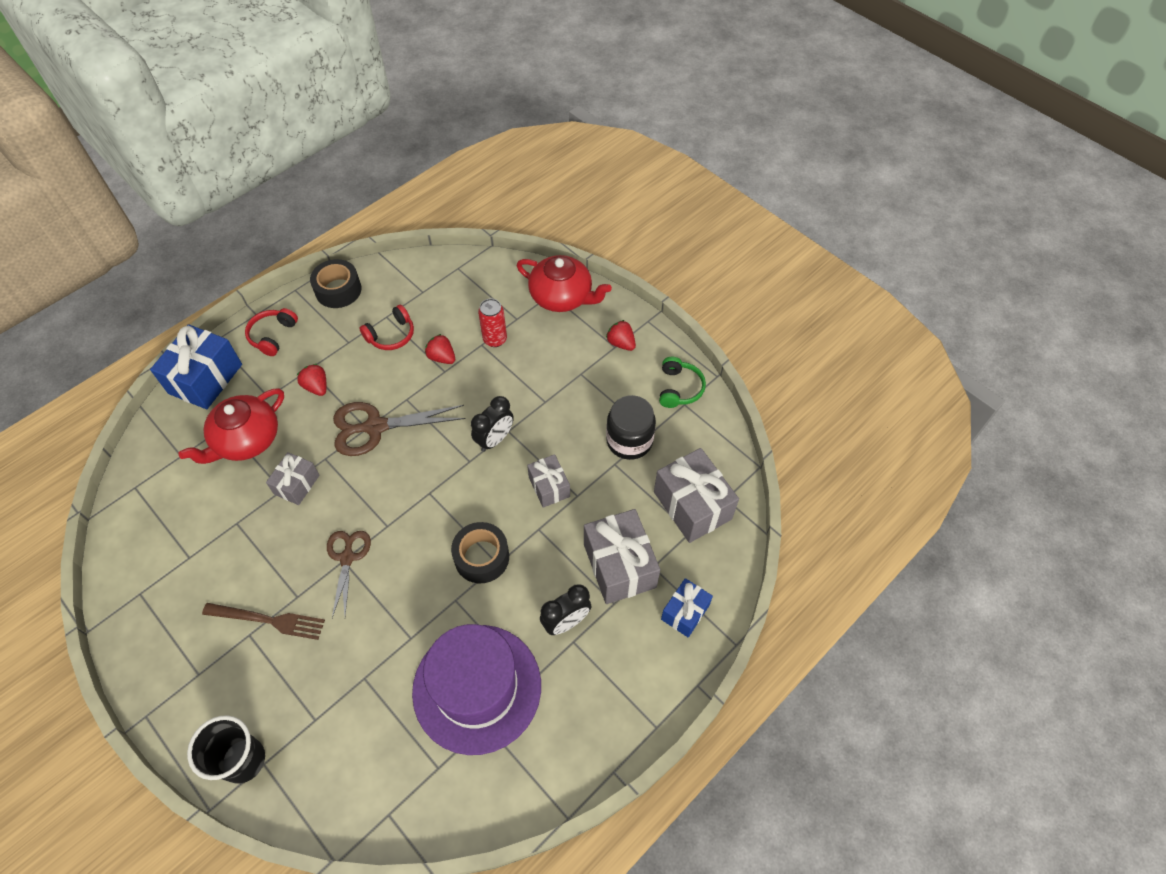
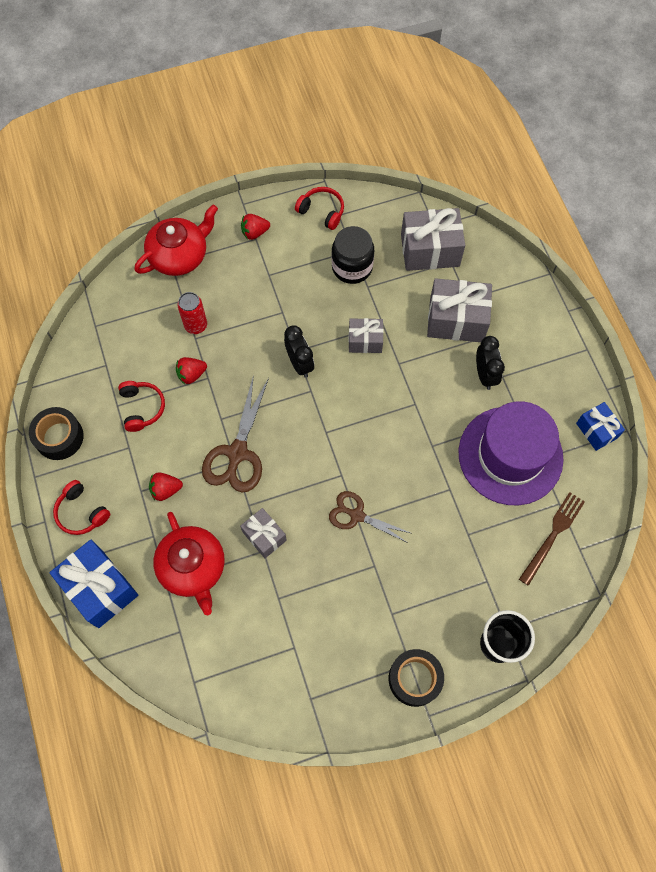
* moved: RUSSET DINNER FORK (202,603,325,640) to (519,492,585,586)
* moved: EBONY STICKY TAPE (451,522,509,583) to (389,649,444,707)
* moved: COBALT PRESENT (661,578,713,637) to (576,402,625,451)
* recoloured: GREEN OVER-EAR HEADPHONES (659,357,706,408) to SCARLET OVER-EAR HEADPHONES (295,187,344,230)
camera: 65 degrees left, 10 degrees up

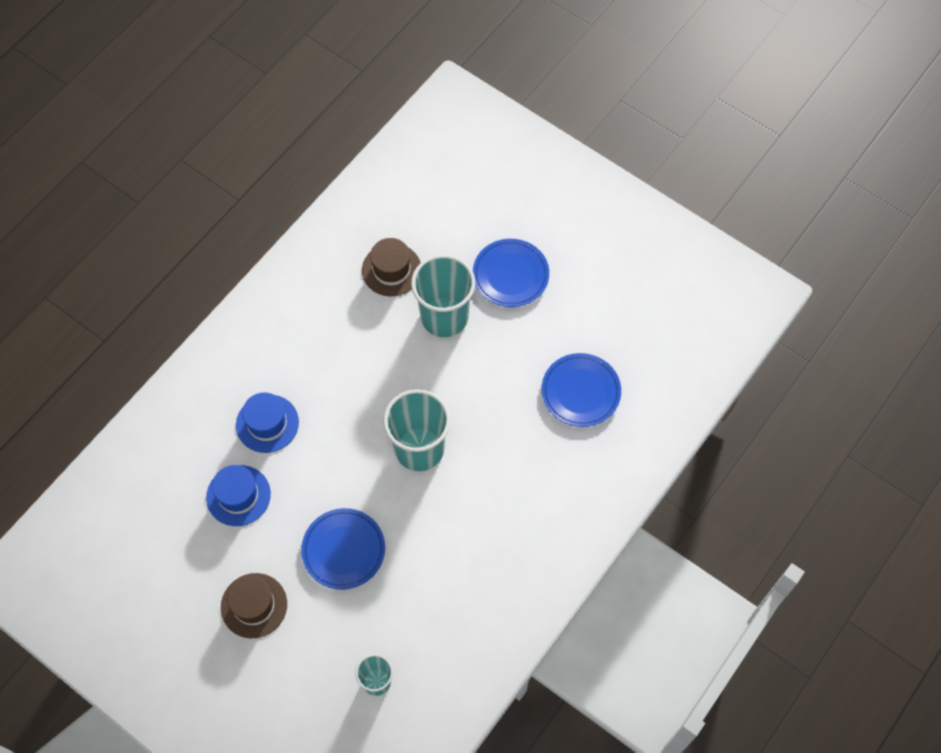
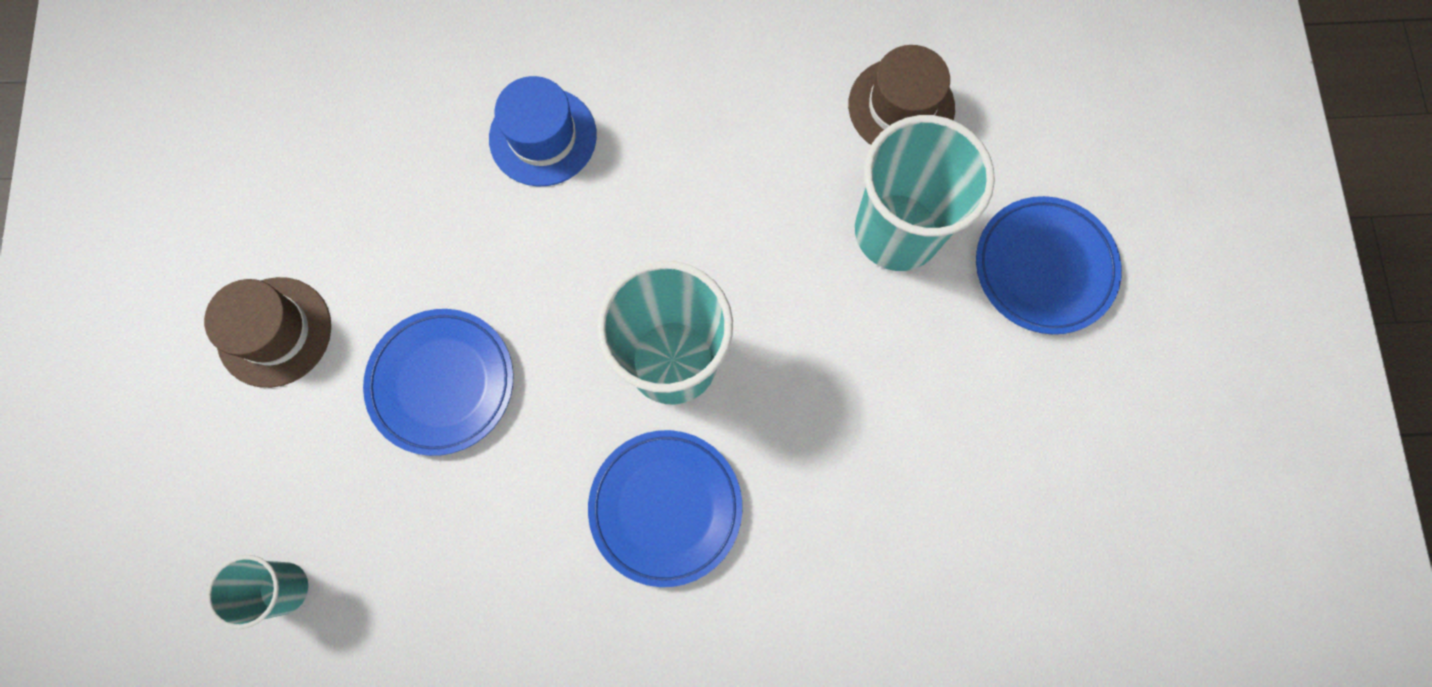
* removed: COBALT HAT (206,465,271,526)
* moved: COBALT FLAT DISH (542,353,621,427) to (588,430,742,587)
camera: 50 degrees right, 10 degrees up

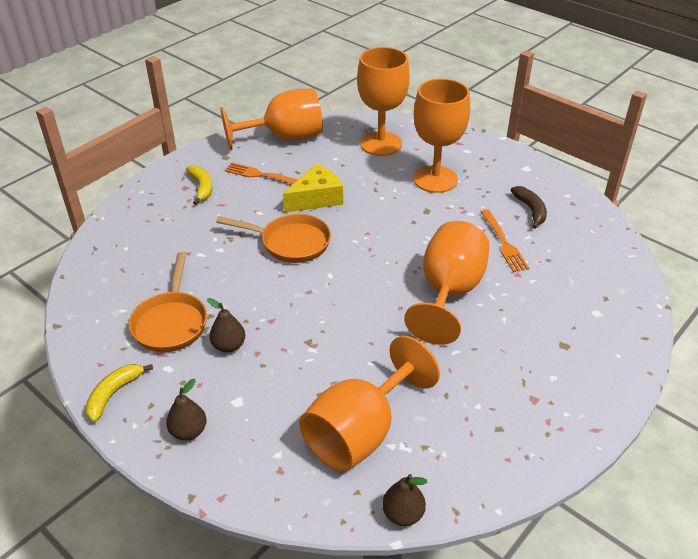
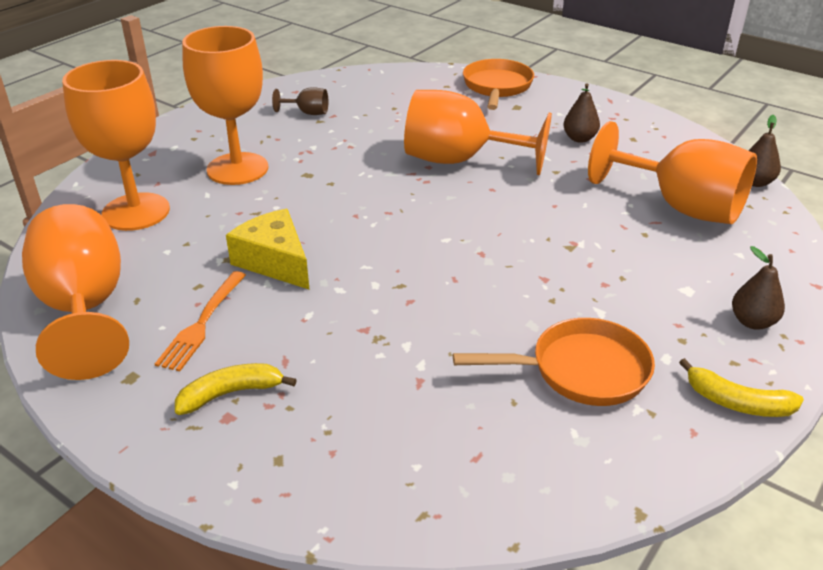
* removed: ORANGE-COLOURED DINNER FORK (480,209,530,272)
* moved: RUSSET TOY PEAR (207,298,245,353) to (563,83,600,143)
* moved: ORANGE-COLOURED FRYING PAN (216,214,331,263) to (463,59,534,110)
* replaced: RUSSET TOY BANANA (511,186,547,229) to RUSSET GOBLET (272,87,328,115)
camera: 95 degrees left, 5 degrees down

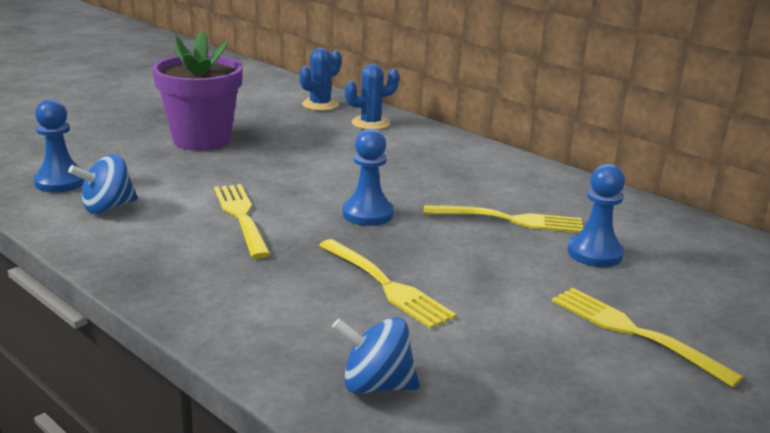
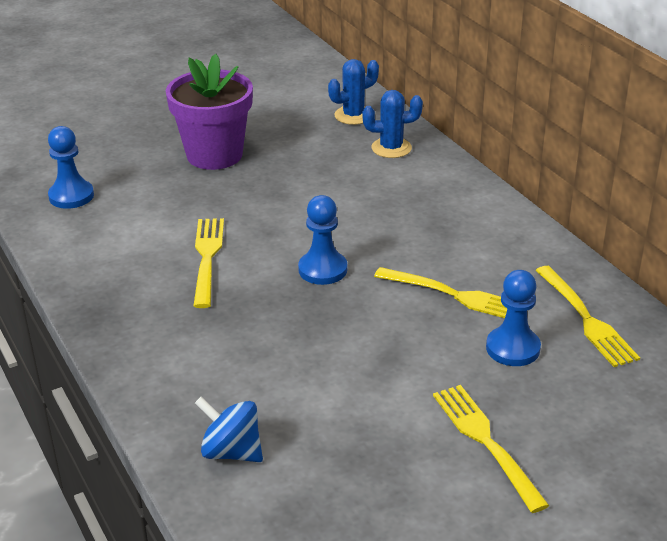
* removed: COBALT WHIRLIGIG (68,154,138,214)
* moved: BRIGHT YELLOW DINNER FORK (319,239,457,329) to (535,266,640,367)
camera: 20 degrees right, 10 degrees up

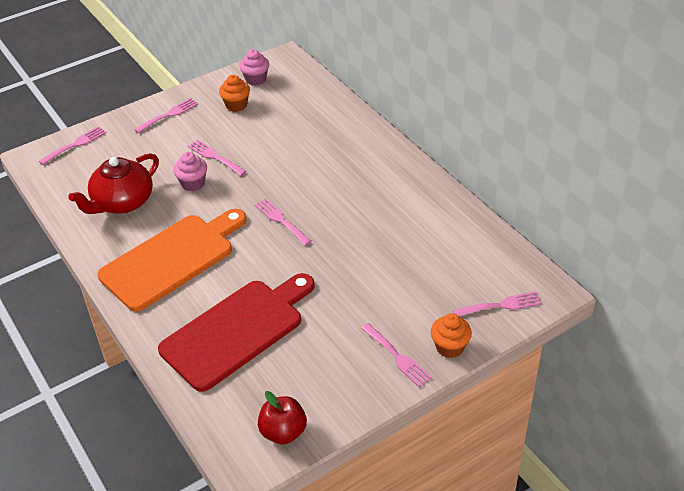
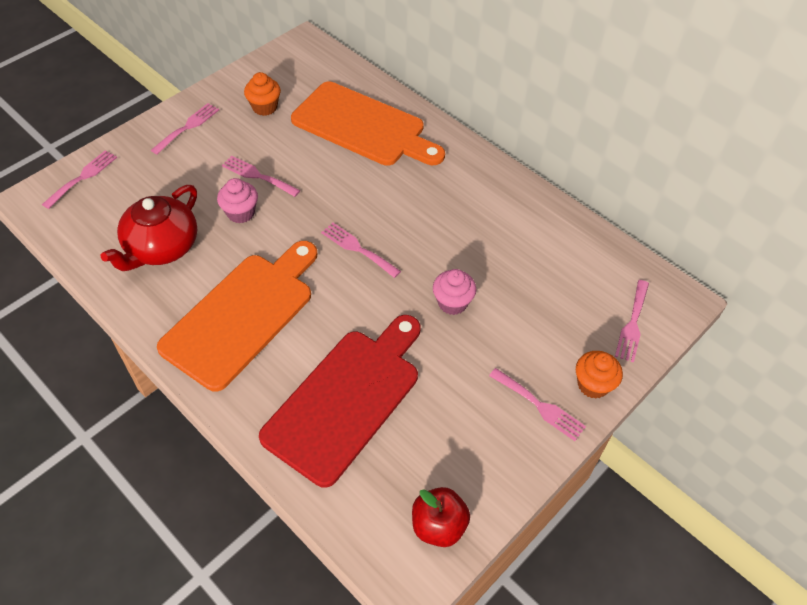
* added: ORANGE-COLOURED CUTTING BOARD (291,82,445,166)
* moved: PINK MUFFIN (239,49,269,86) to (433,269,476,315)
* turned: PINK DINNER FORK (453,291,542,317) = (615,280,649,363) 135 degrees clockwise
camera: 15 degrees left, 10 degrees up

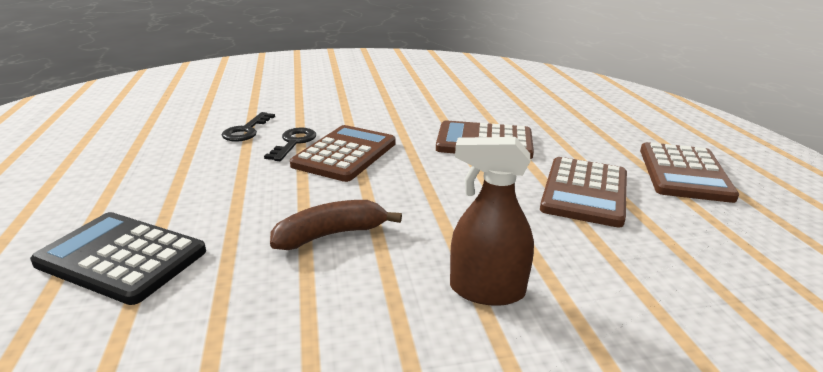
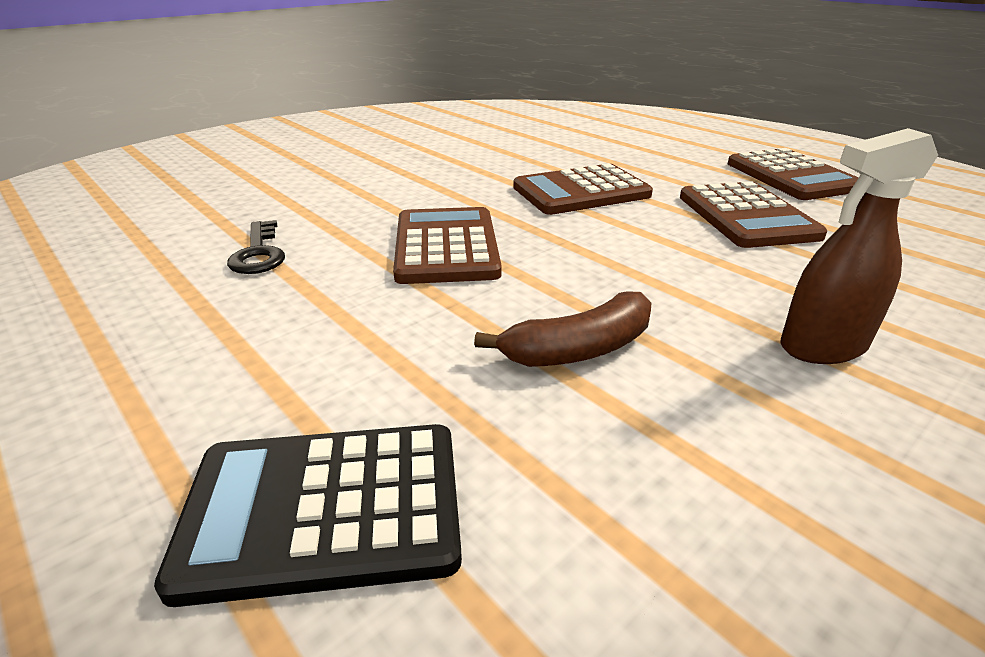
* removed: EBONY KEY (264,128,316,161)
* turned: RUSSET TOY BANANA (270,200,402,250) = (474,291,651,367) 150 degrees counterclockwise
camera: 30 degrees left, 5 degrees up

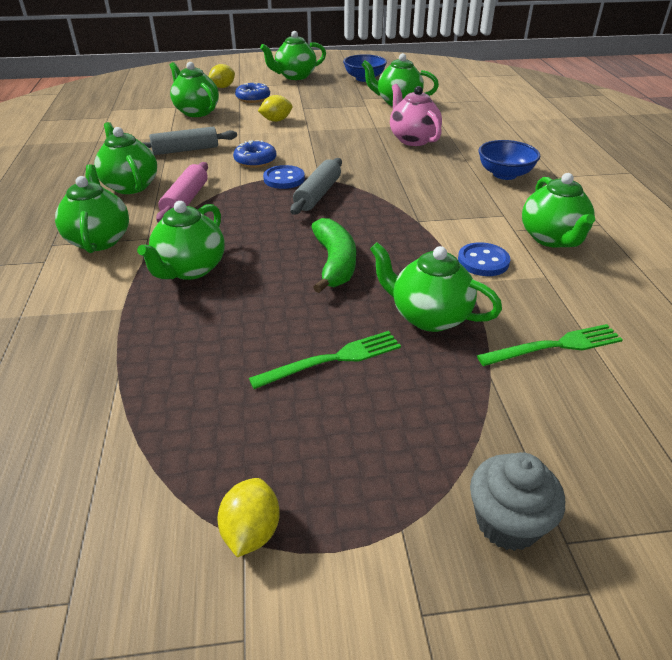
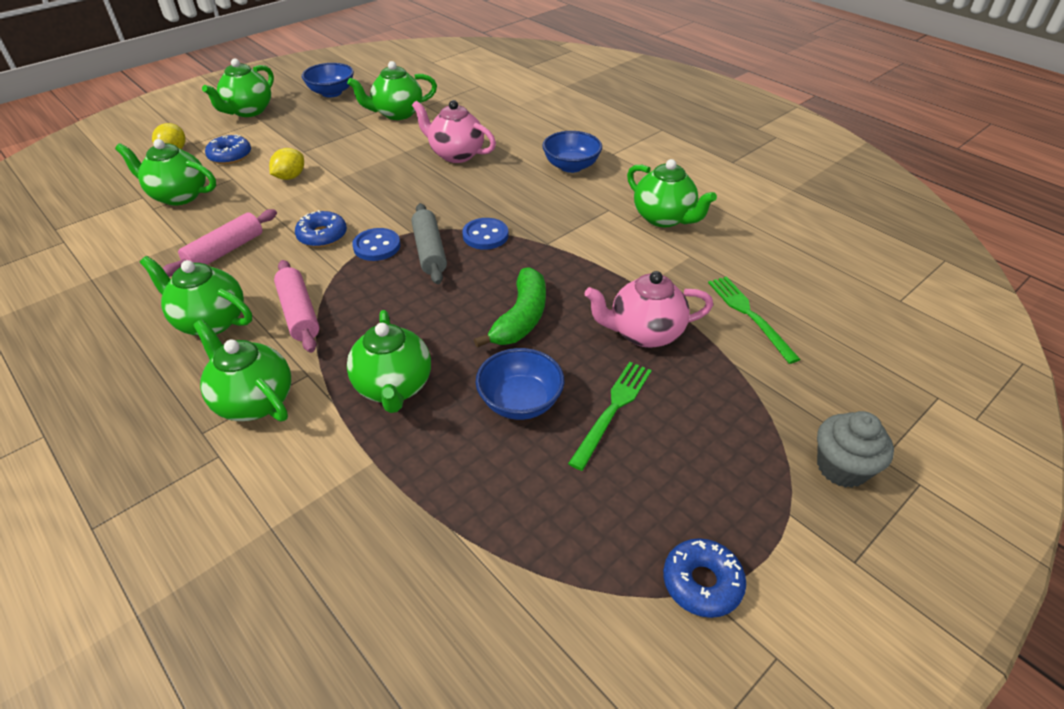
* added: COBALT DEEP DISH (476,348,564,420)
* moved: COBALT BUTTON (458,242,510,276) to (462,218,508,250)
* replaced: BRIGHT YELLOW CITRUS FRUIT (218,478,280,557) to COBALT DONUT (663,538,746,618)
* recoloured: GREY DOUGH ROLLER (142,127,237,155) to PINK DOUGH ROLLER (163,209,277,277)
* recoloured: GREEN TEAPOT (370,242,502,332) to PINK TEAPOT (584,271,713,348)
* turned: GREEN TOY BANANA (311,218,356,293) = (474,267,546,348) 60 degrees clockwise
* turned: GREEN DINNER FORK (477,324,623,366) = (708,276,801,364) 60 degrees counterclockwise
camera: 35 degrees left, 5 degrees up

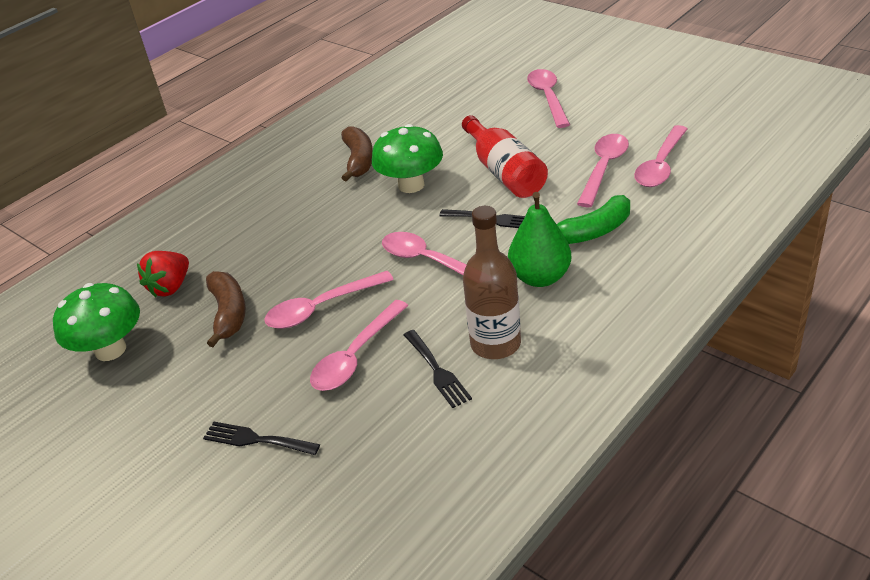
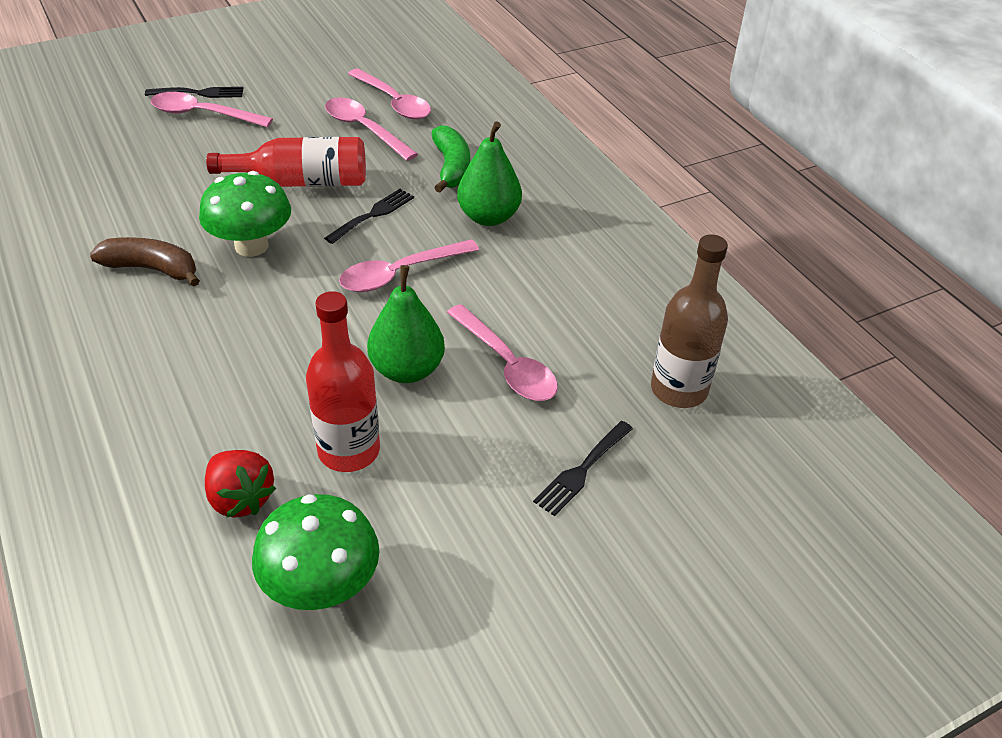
* moved: EBONY DINNER FORK (404,330,472,408) to (145,87,244,98)
* moved: RUSSET DRINK BOTTLE (463,206,521,359) to (651,234,728,408)
* replaced: RUSSET TOY BANANA (206,271,246,347) to SCARLET DRINK BOTTLE (306,291,380,472)
* replaced: PINK TABLESPOON (264,271,394,329) to GREEN TOY PEAR (367,265,445,383)
camera: 75 degrees left, 5 degrees up

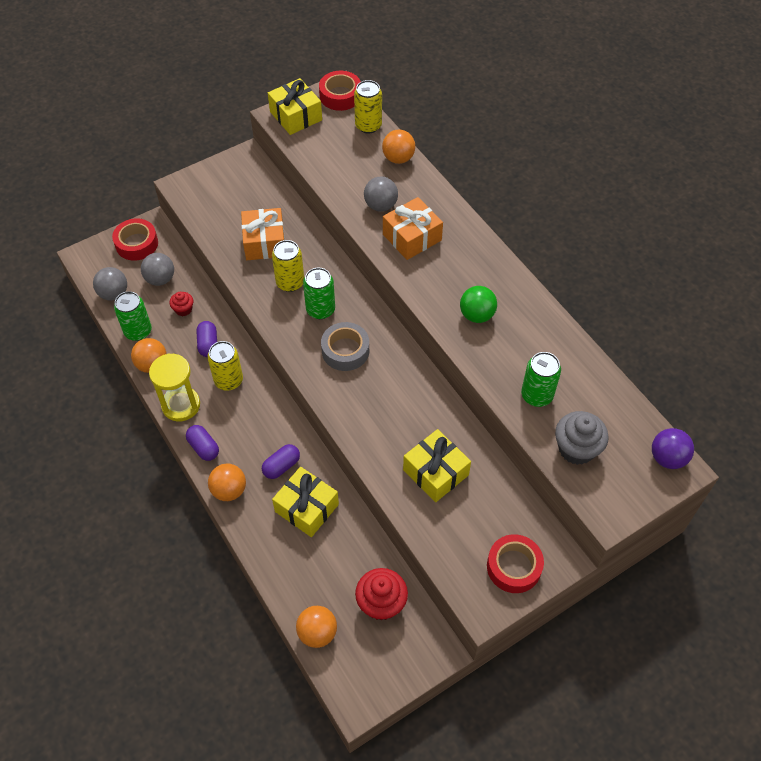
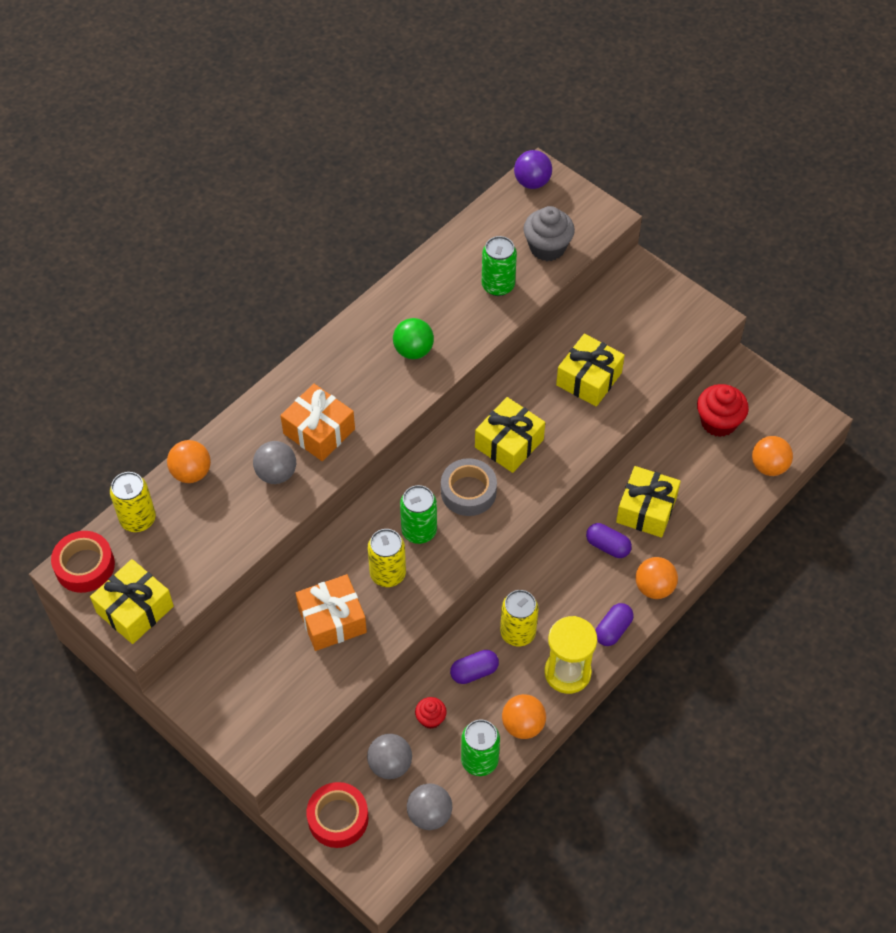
* removed: SCARLET STICKY TAPE (487,534,544,593)
* added: BRIGHT YELLOW PRESENT (475,397,545,473)
camera: 105 degrees left, 0 degrees up

